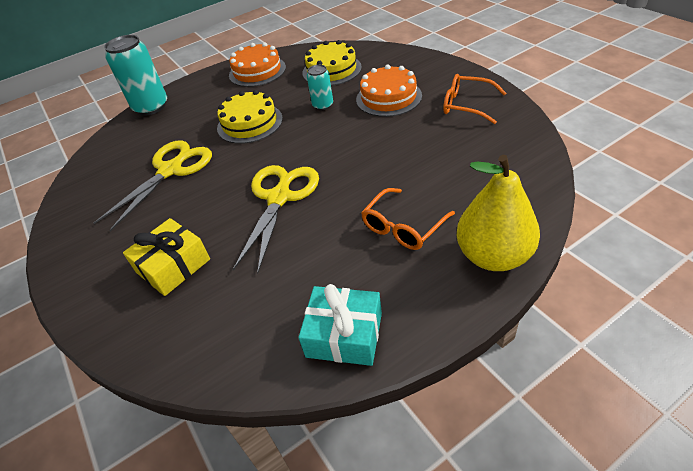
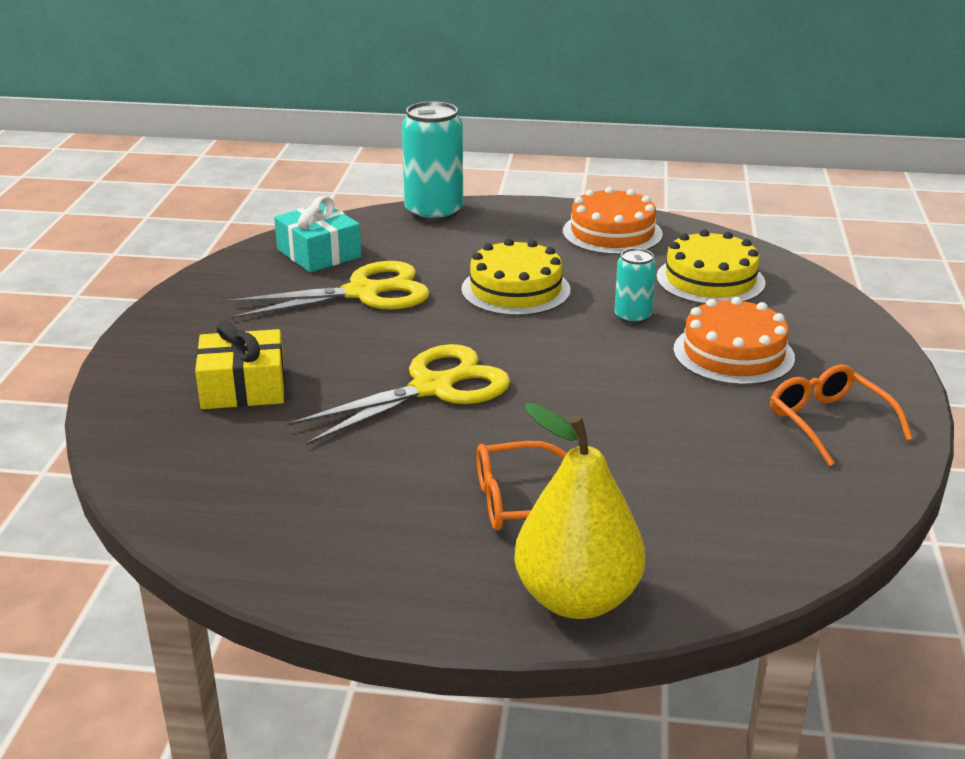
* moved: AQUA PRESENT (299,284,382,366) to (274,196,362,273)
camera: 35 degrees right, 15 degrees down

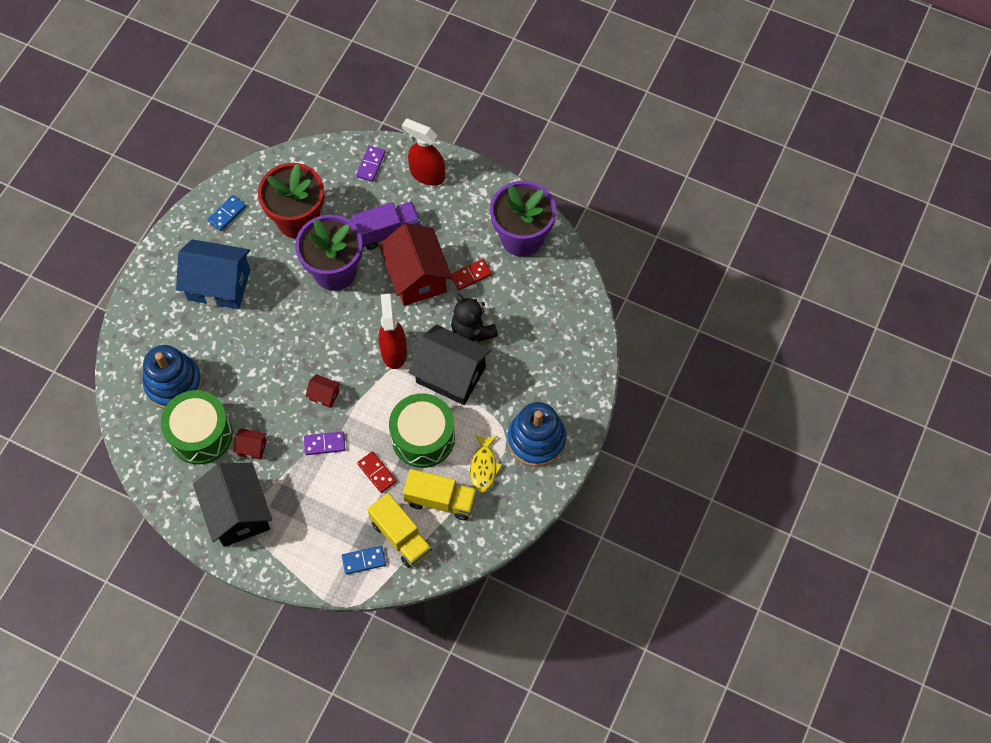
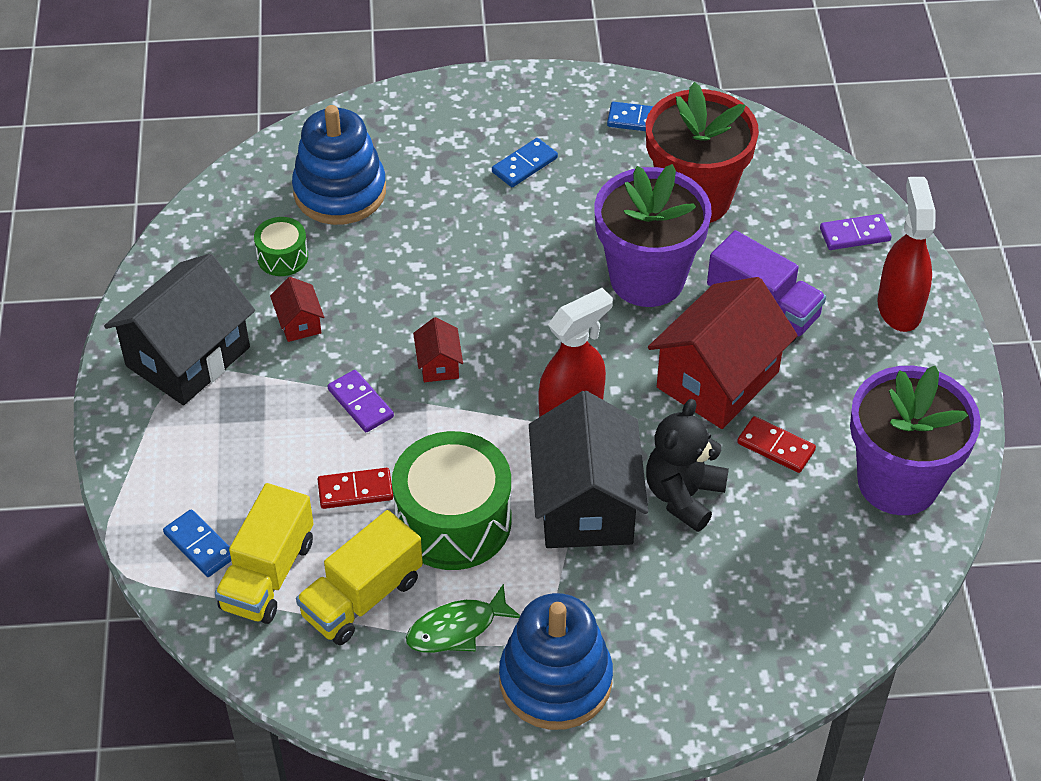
* replaced: COBALT HOUSE (176,239,251,309) to COBALT DOMINO (492,138,558,187)
* recoloured: BRIGHT YELLOW FISH (470,434,503,493) to GREEN FISH (406,584,520,653)
* turned: SCARLET DOMINO (357,451,397,493) = (318,468,393,509) 60 degrees clockwise
* turned: BRIGHT YELLOW TRUCK (403,469,477,520) = (296,510,423,645) 60 degrees clockwise
* resized: GREEN SNARE DRUM (161,390,233,465) = (254,217,308,276) x0.49
camera: 60 degrees right, 15 degrees down

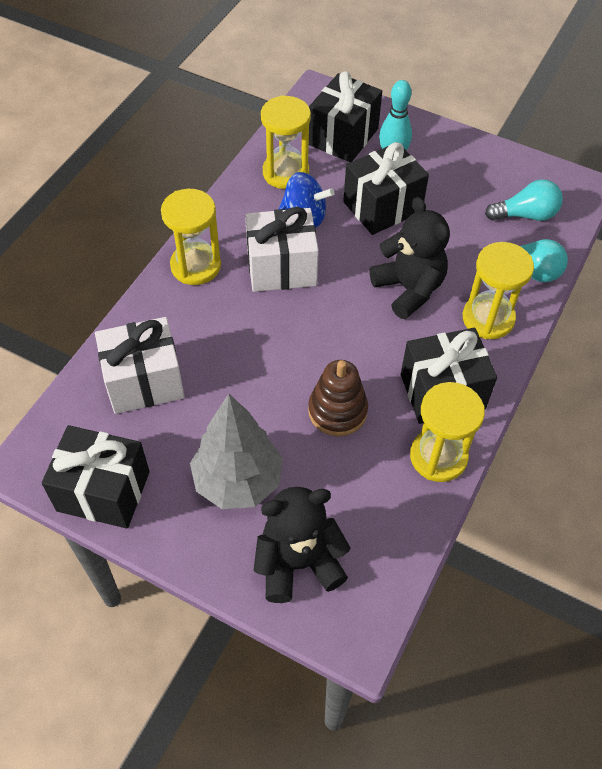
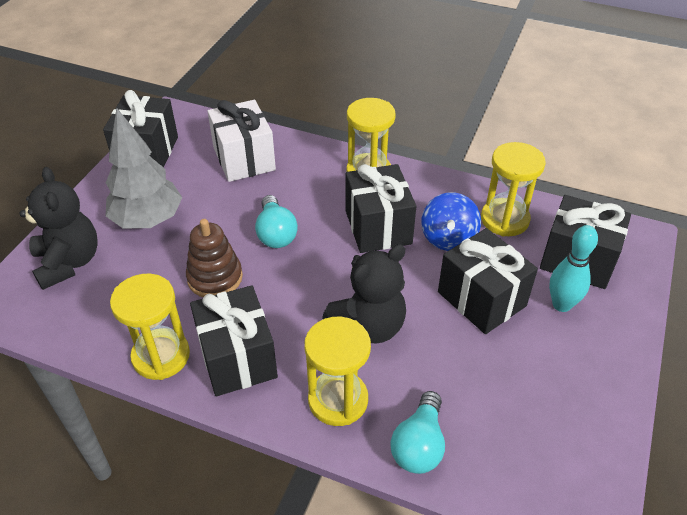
* moved: AQUA BULB (485,179,563,221) to (255,195,298,248)
* recoloured: WHITE PRESENT (245,207,319,292) to EBONY PRESENT (345,164,416,253)
camera: 85 degrees right, 10 degrees down

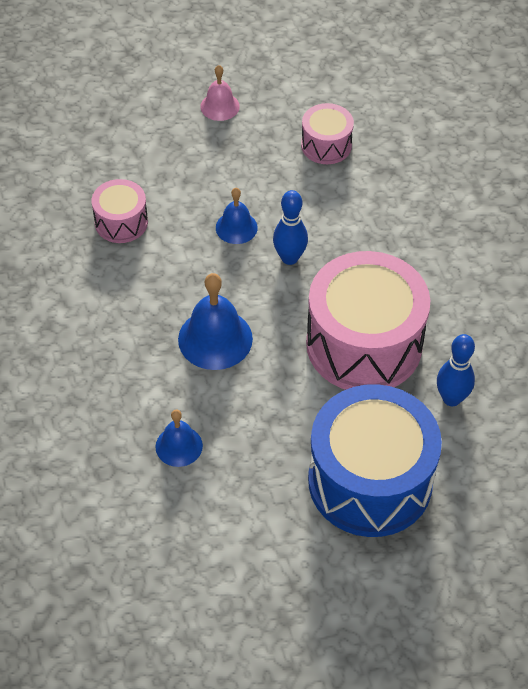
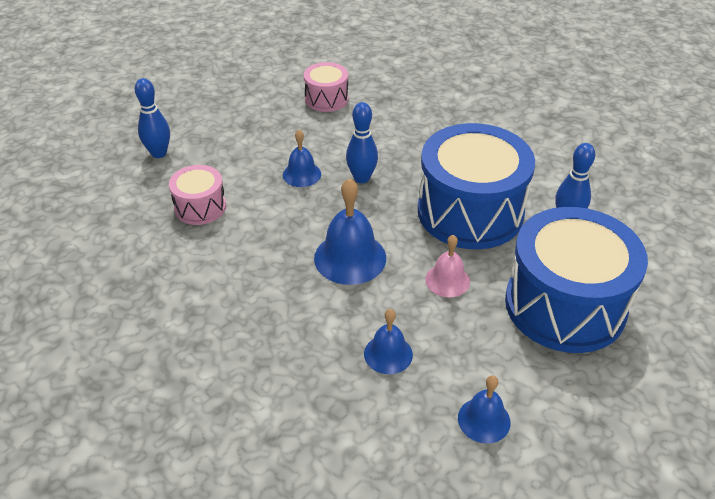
* added: COBALT SKITTLE (135,78,170,158)
* added: COBALT HAND BELL (458,376,511,443)
* moved: PINK HAND BELL (200,65,240,121) to (425,235,470,297)
* recoloured: PINK SNARE DRUM (306,251,430,390) to COBALT SNARE DRUM (418,123,535,249)
camera: 30 degrees left, 10 degrees down

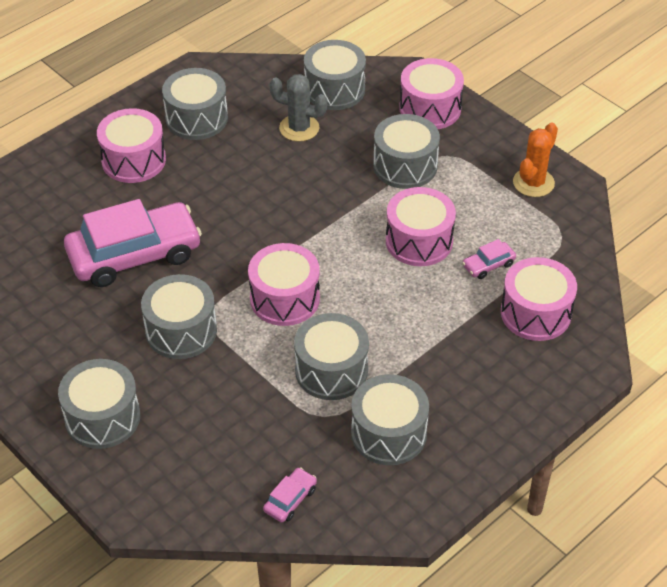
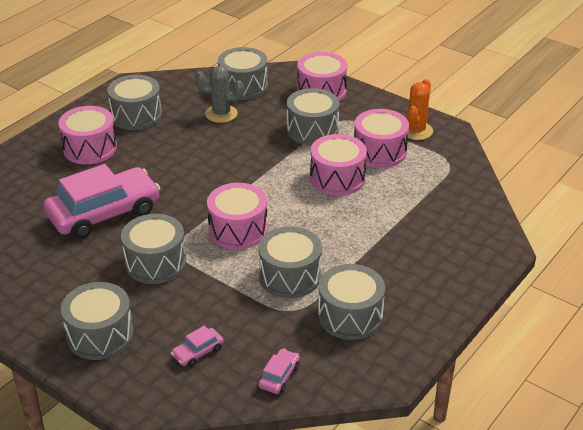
* moved: PINK CAR (462,239,516,279) to (171,325,224,367)
* moved: PINK SNARE DRUM (501,257,577,341) to (354,109,409,168)
camera: 10 degrees left, 10 degrees down

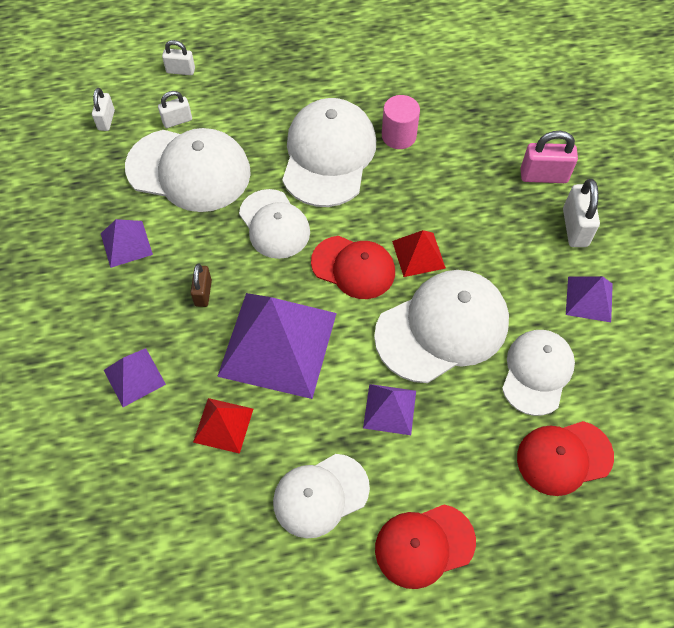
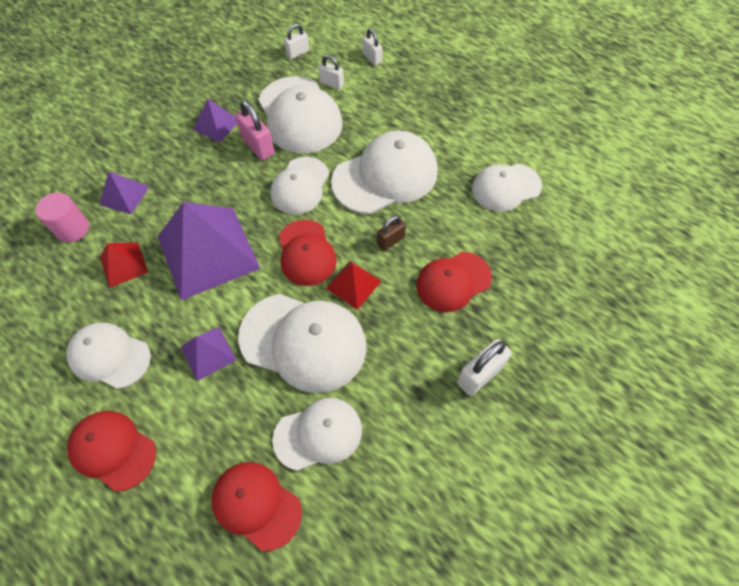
* removed: VIOLET SOLID PYRAMID (566,276,613,322)
* added: SCARLET PEAKED CAP (416,252,492,312)
* added: WHITE PEAKED CAP (472,164,542,212)
* moved: RUSSET PADLOCK (190,264,212,307) to (377,215,406,251)
* moved: PINK CYLINDER (382,95,420,149) to (36,193,89,242)
* moved: PINK PADLOCK (521,131,578,183) to (235,100,275,160)
camera: 50 degrees right, 0 degrees up

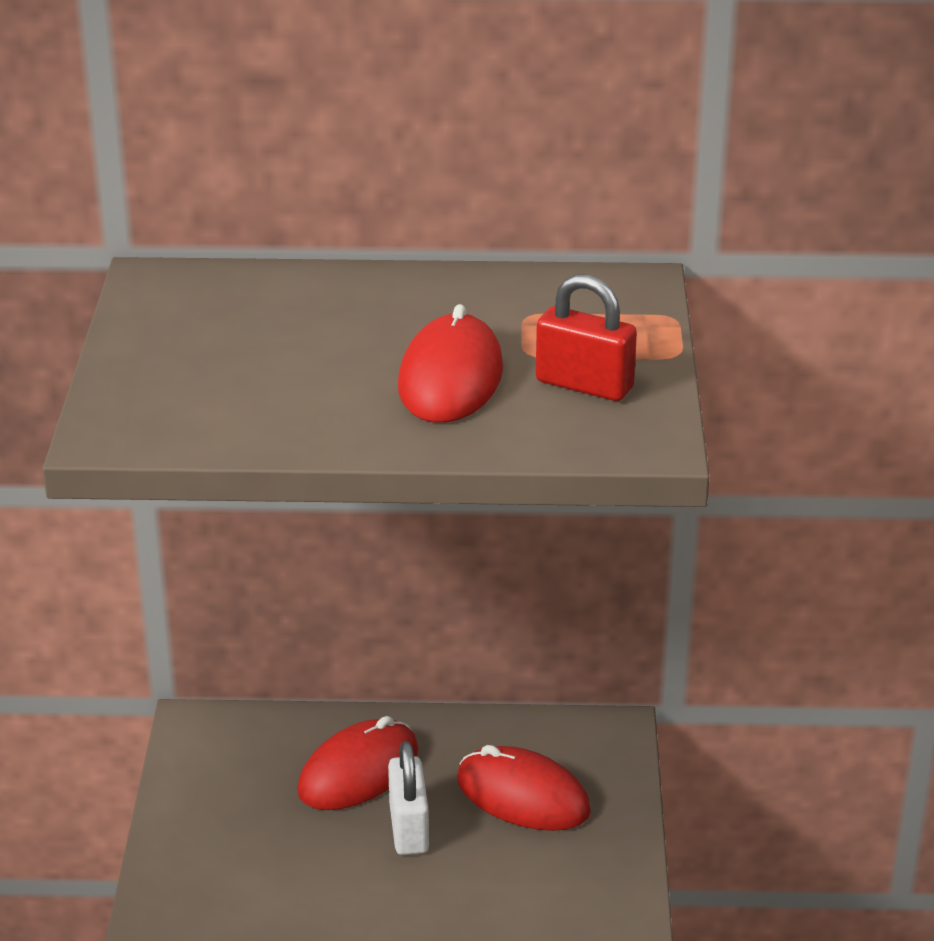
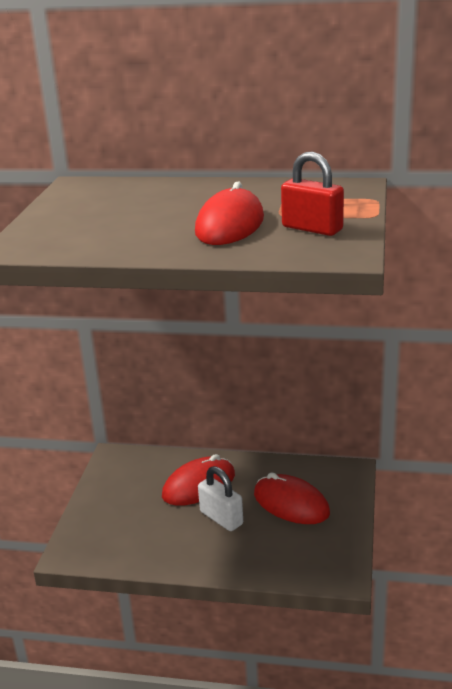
* turned: WHITE PADLOCK (388,741,429,855) = (198,466,243,531) 45 degrees counterclockwise
camera: 10 degrees right, 5 degrees down

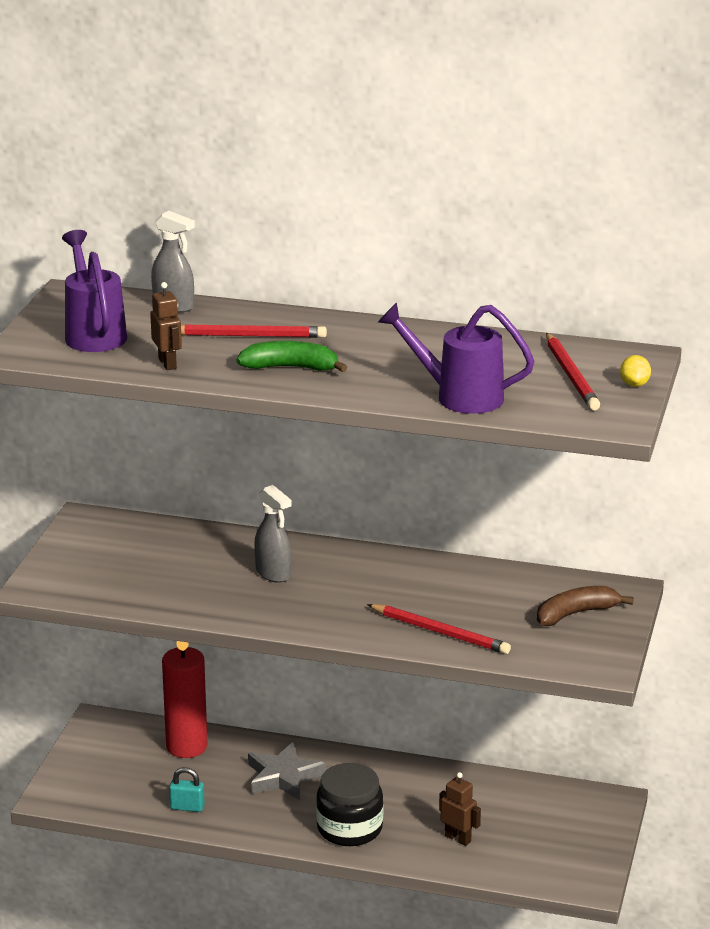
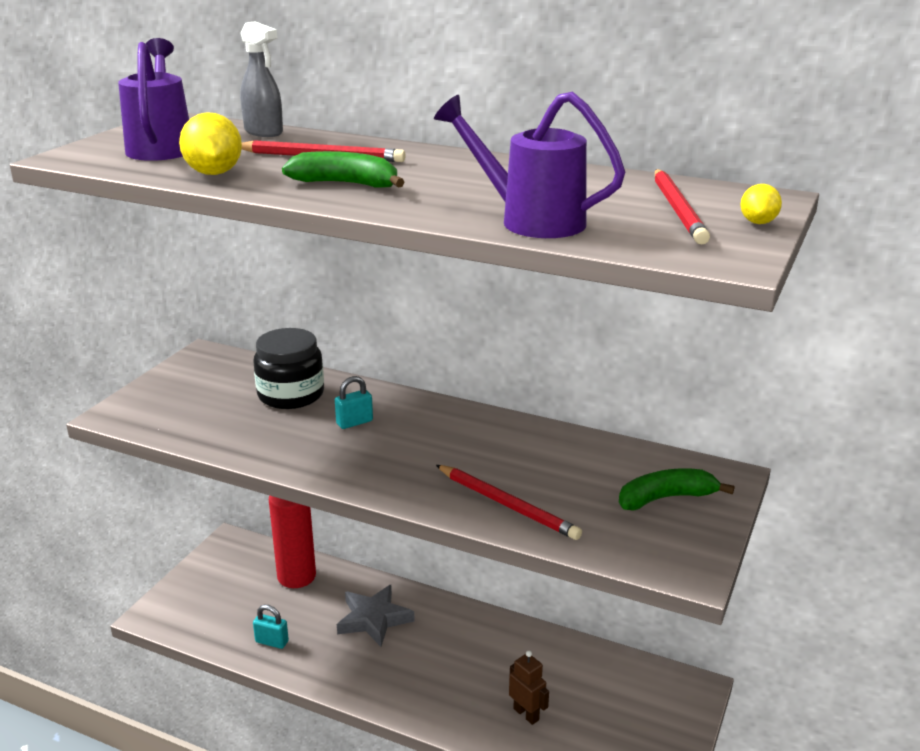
* moved: EBONY JAR (316,763,383,846) to (254,328,324,409)
* replaced: RUSSET TOY ROBOT (150,282,182,370) to BRIGHT YELLOW CITRUS FRUIT (179,112,242,175)
* replaced: GREY SPRAY CLEANER (254,485,291,583) to AQUA PADLOCK (335,376,373,429)
* recoloured: RUSSET TOY BANANA (537,586,634,626) to GREEN TOY BANANA (619,468,735,511)
camera: 10 degrees right, 0 degrees up

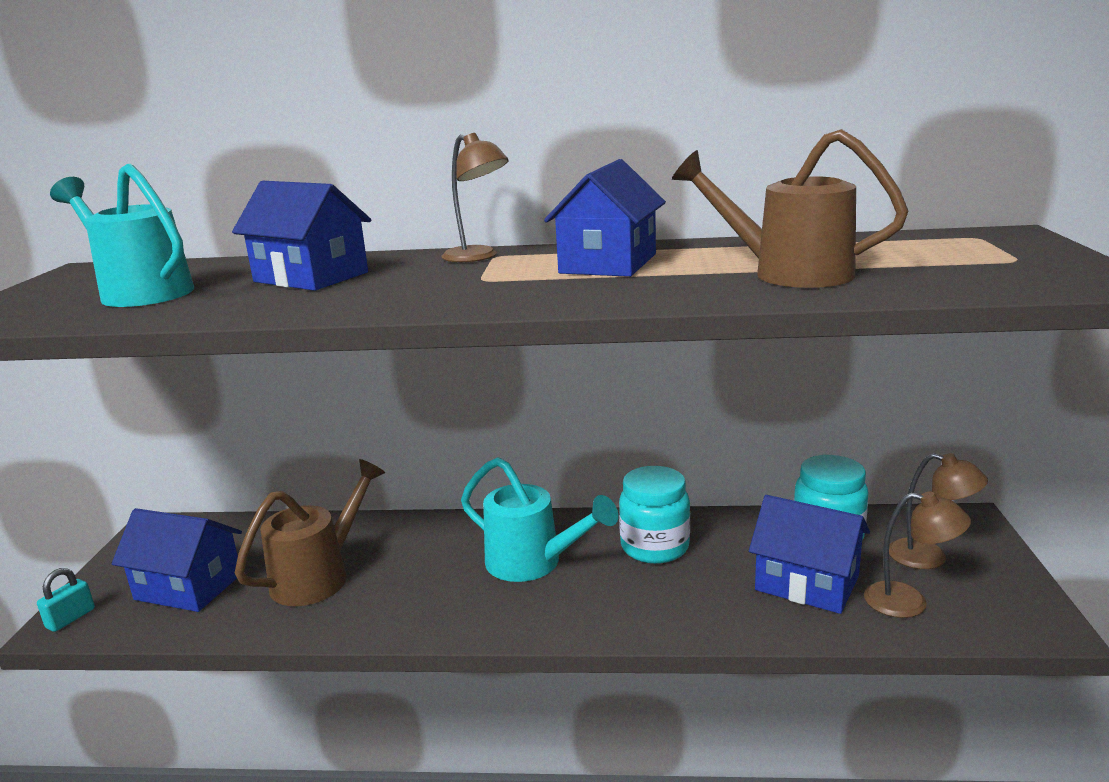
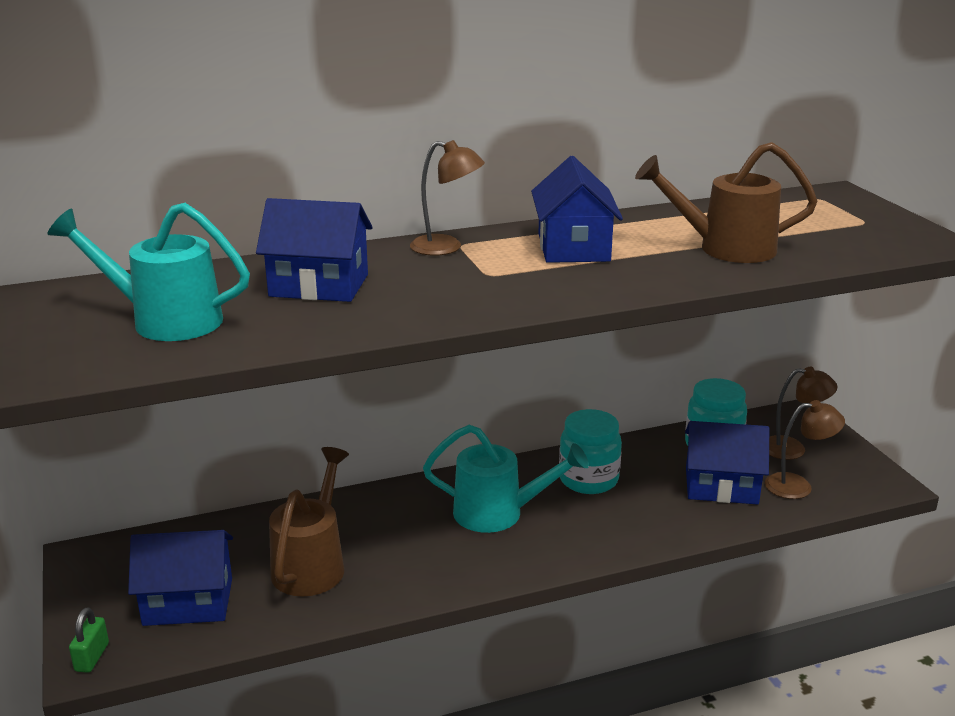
* recoloured: AQUA PADLOCK (37,568,95,632) to GREEN PADLOCK (69,607,109,673)
camera: 25 degrees left, 5 degrees up

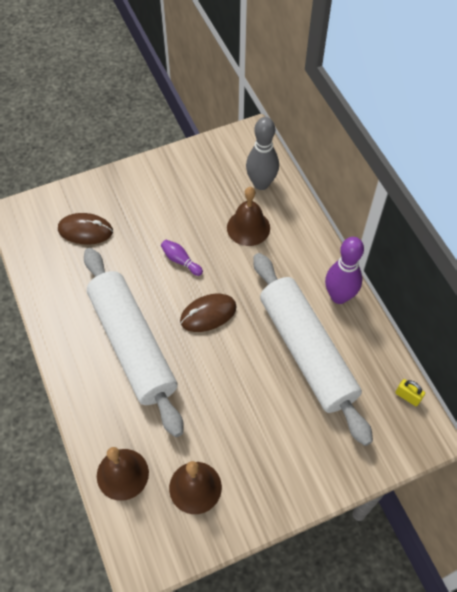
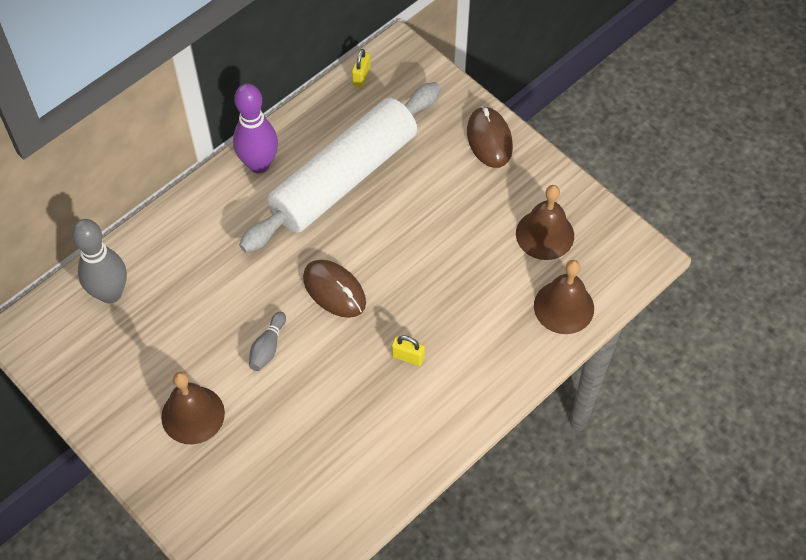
* moved: RUSSET COMPUTER MOUSE (58,213,113,245) to (467,106,513,168)
* moved: RUSSET HAND BELL (227,187,270,246) to (161,372,225,444)
* replaced: WHITE DOUGH ROLLER (84,248,184,437) to BRIGHT YELLOW PADLOCK (392,335,425,366)
* recoloured: VIOLET SKITTLE (161,240,203,276) to GREY SKITTLE (249,312,286,371)
camera: 110 degrees left, 0 degrees up

